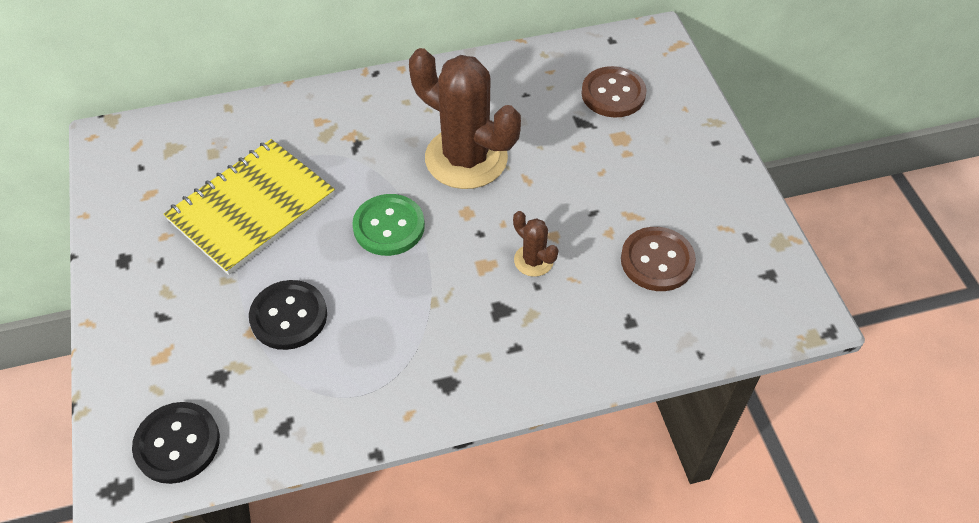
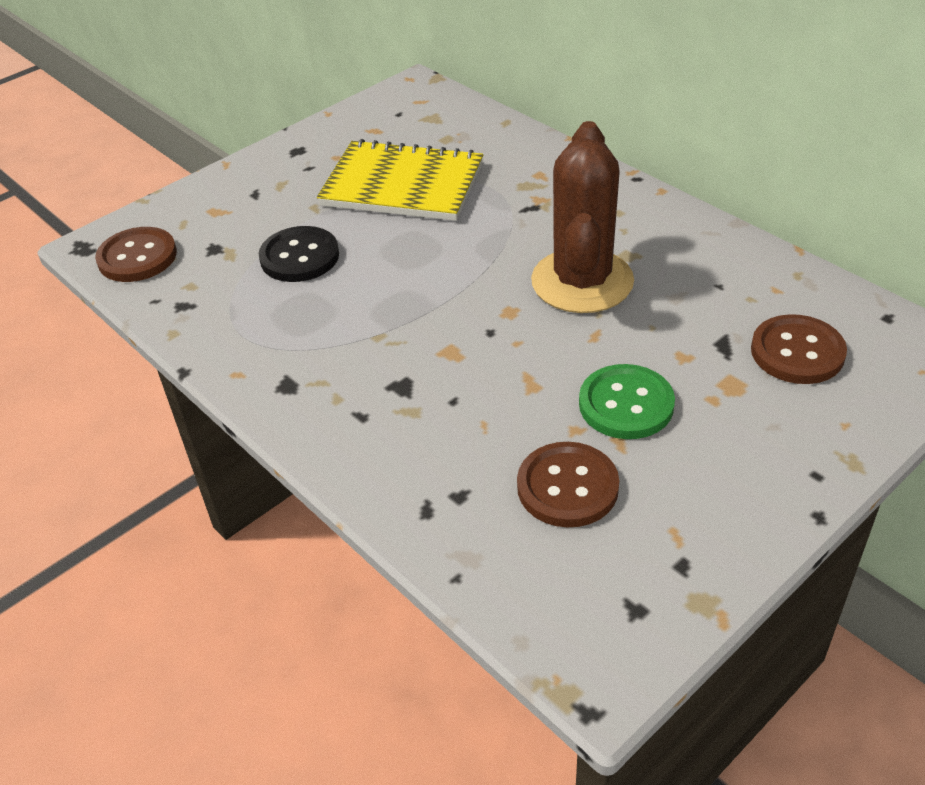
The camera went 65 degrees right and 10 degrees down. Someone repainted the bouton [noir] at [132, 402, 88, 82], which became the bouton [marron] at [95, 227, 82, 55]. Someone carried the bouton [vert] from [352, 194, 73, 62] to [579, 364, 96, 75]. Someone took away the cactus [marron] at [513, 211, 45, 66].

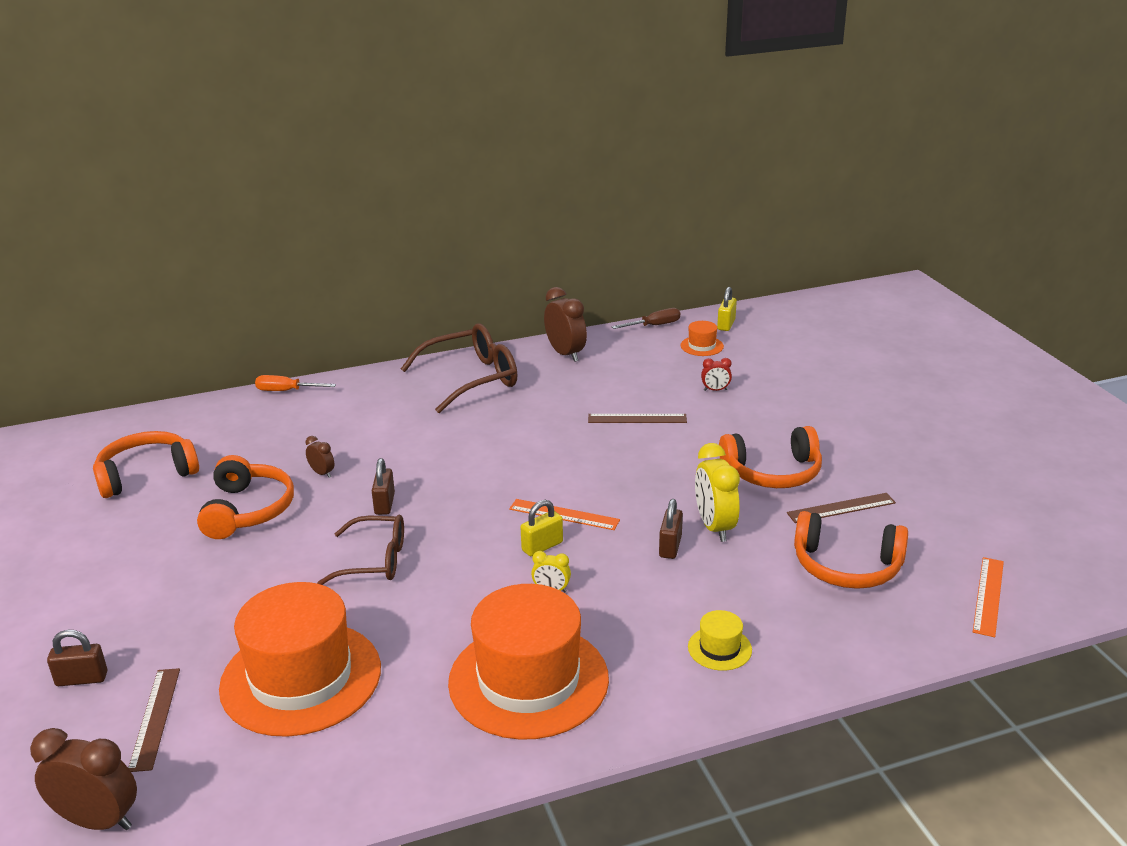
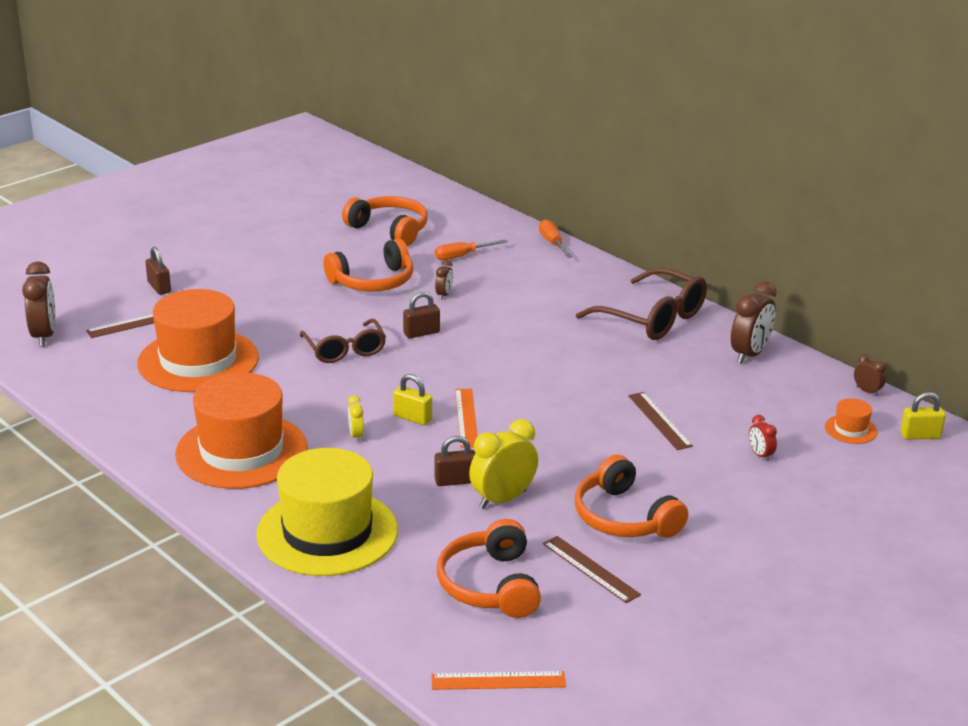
The camera went 65 degrees right and 0 degrees up. Someone scaled the chapeau [jaune] at [688, 610, 64, 61] by 2.44. Someone put down the tournevis [orange] at [435, 240, 73, 20]. Someone swapped the tournevis [marron] at [612, 308, 68, 21] for the réveil [marron] at [854, 354, 32, 42].

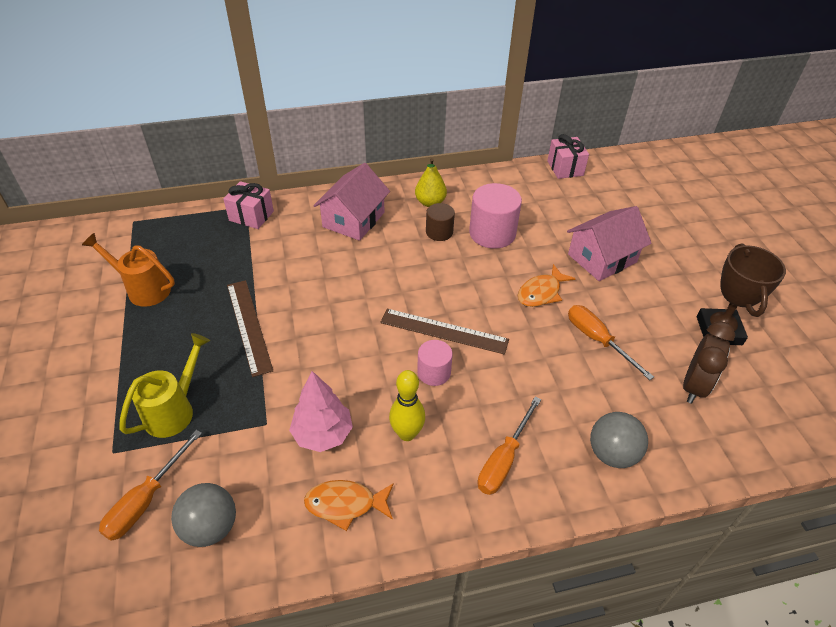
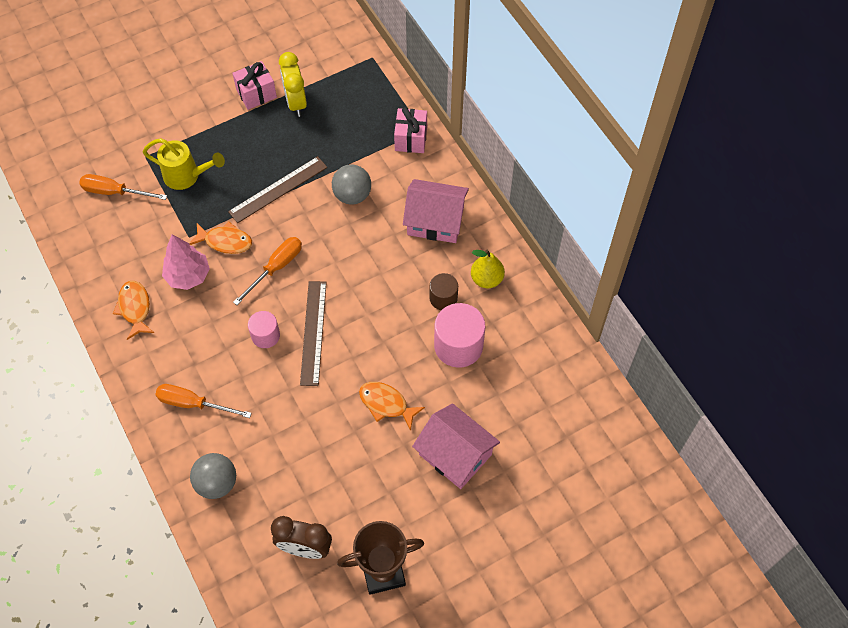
The camera went 75 degrees right and 15 degrees up. Someone put down the poisson [orange] at [189, 221, 63, 33]. Someone carried the cadeau [rose] from [547, 134, 42, 45] to [232, 61, 45, 49]. Someone carried the tournevis [orange] from [568, 305, 86, 75] to [233, 237, 69, 68]. Someone swapped the arrosoir [orange] at [82, 233, 93, 74] for the réveil [jaune] at [279, 52, 28, 65]. Someone carried the balle [gris] from [171, 483, 65, 64] to [332, 164, 39, 41]. Someone took away the quille [jaune] at [389, 370, 36, 71].

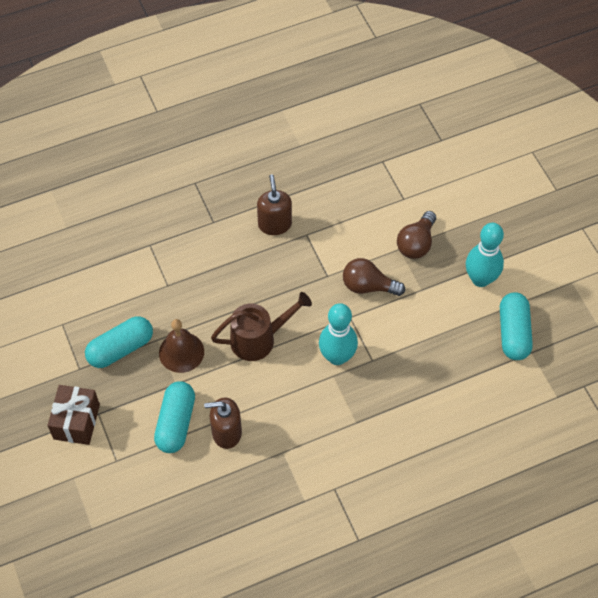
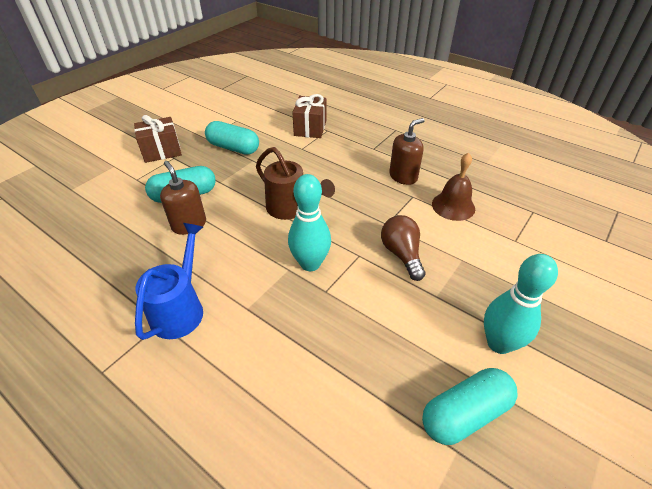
The camera went 60 degrees right and 15 degrees down. Someone put down the arrosoir [bleu] at [135, 223, 68, 117]. Someone put down the cadeau [marron] at [292, 94, 34, 44]. Someone carried the cloche [marron] from [159, 319, 45, 54] to [432, 152, 43, 69]. Someone took away the ampoule [marron] at [397, 211, 39, 48].

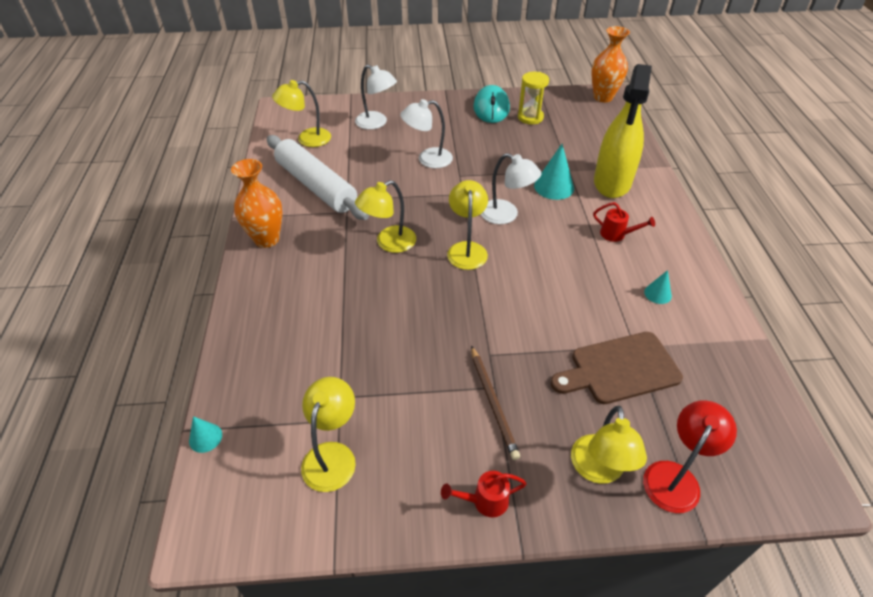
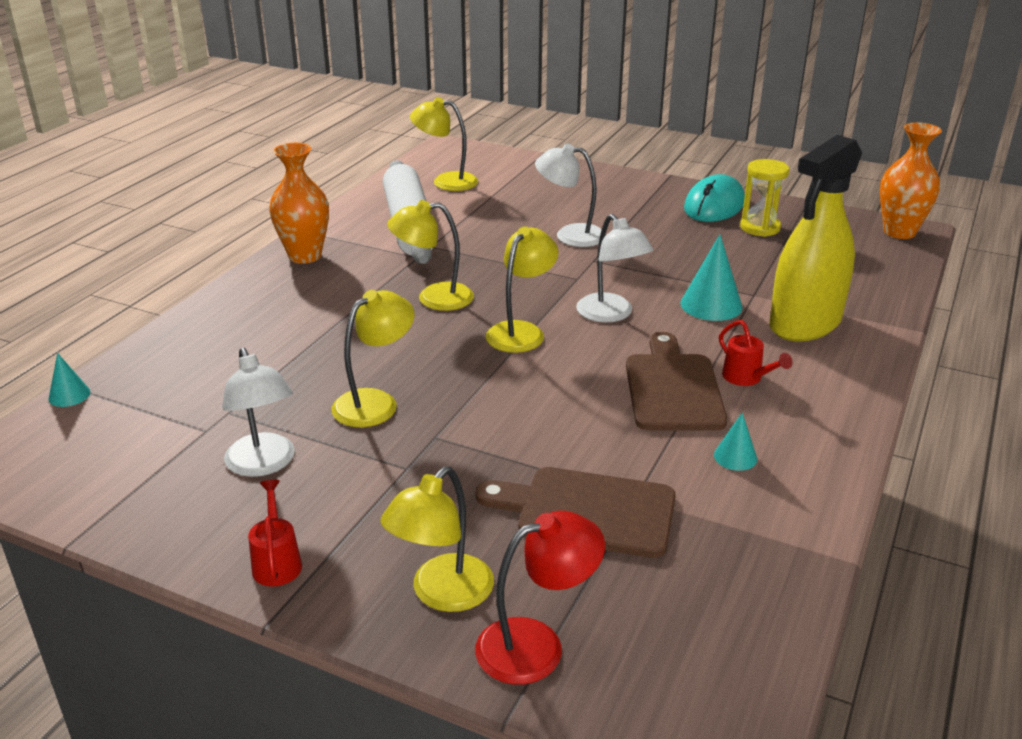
The camera went 30 degrees right and 15 degrees down. Someone carried the lampe [blanc] from [355, 65, 42, 65] to [222, 348, 73, 129]. Someone rotated the arrosoir [rouge] at [441, 471, 86, 46] by 60 degrees clockwise. Someone carried the lampe [jaune] from [301, 377, 55, 115] to [331, 290, 84, 137]. Someone put down the planche à découper [marron] at [626, 332, 101, 98]. Someone took away the crayon [marron] at [471, 346, 49, 114].

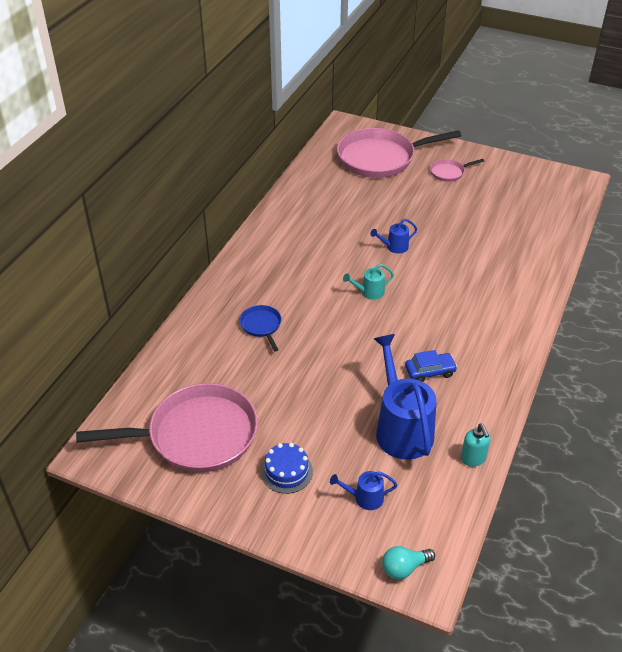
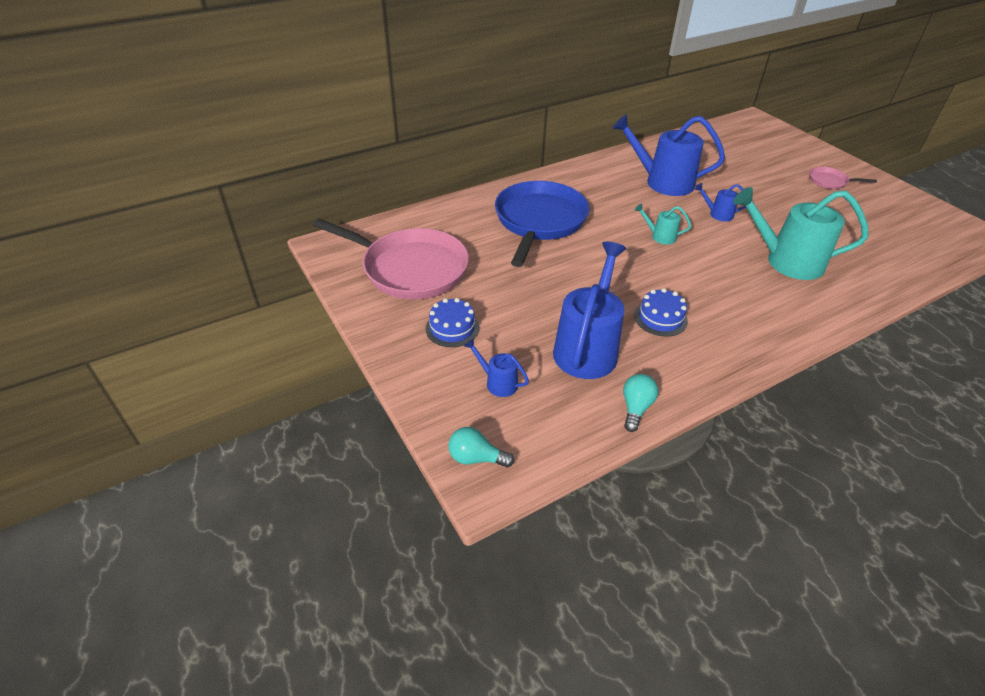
The camera went 35 degrees right and 0 degrees up. Someone scaled the poêle [bleu] at [240, 305, 42, 47] by 2.27. Someone put down the arrosoir [bleu] at [613, 114, 112, 82]. Someone swapped the distributeur de savon [turquoise] at [461, 423, 30, 44] for the ampoule [turquoise] at [623, 374, 35, 58]. Someone swapped the voiture [bleu] at [405, 350, 52, 32] for the gâteau [bleu] at [634, 288, 54, 49]. Someone put down the arrosoir [turquoise] at [733, 187, 136, 93]. Someone took away the poêle [rose] at [337, 128, 124, 50].

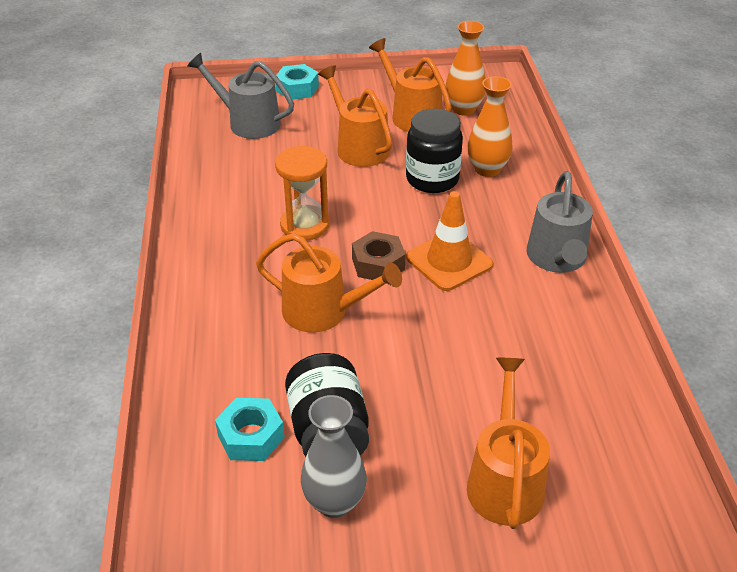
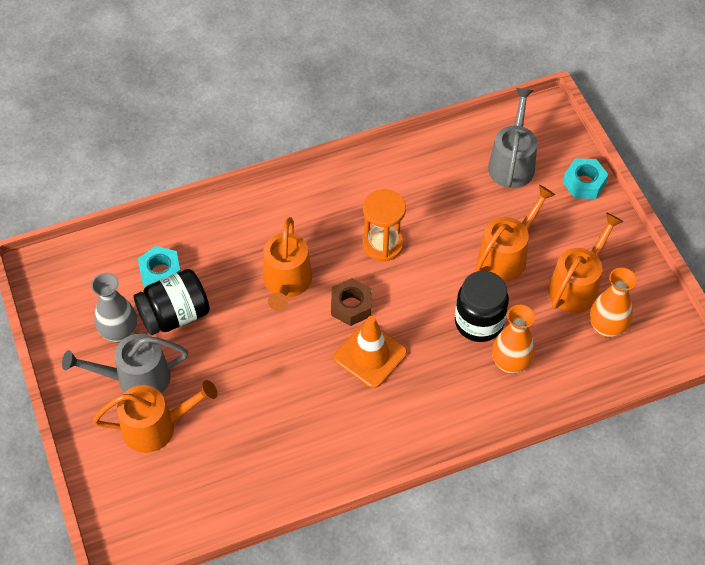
The camera went 75 degrees right and 15 degrees up. Someone carried the arrosoir [gris] from [527, 171, 66, 102] to [62, 334, 126, 60].

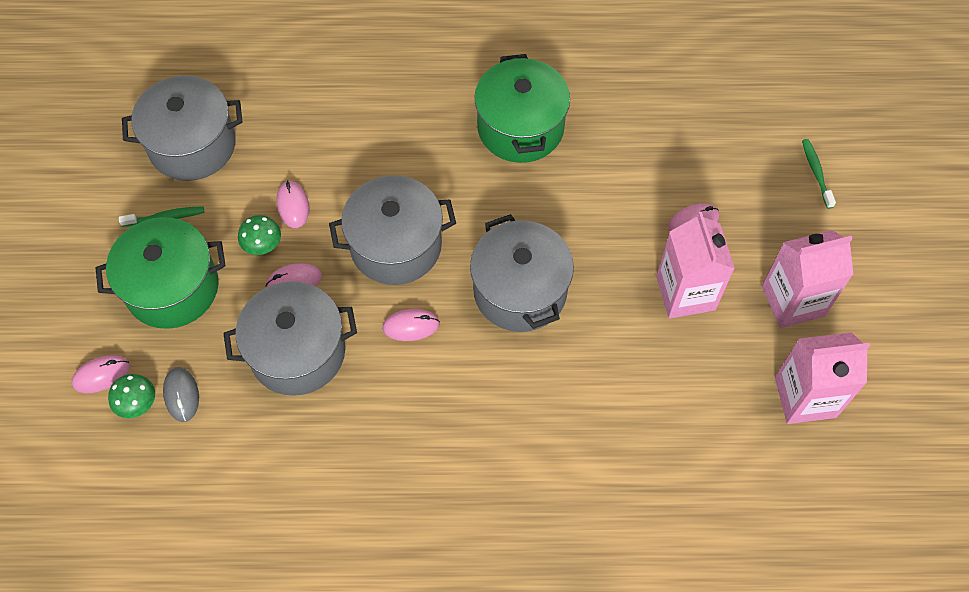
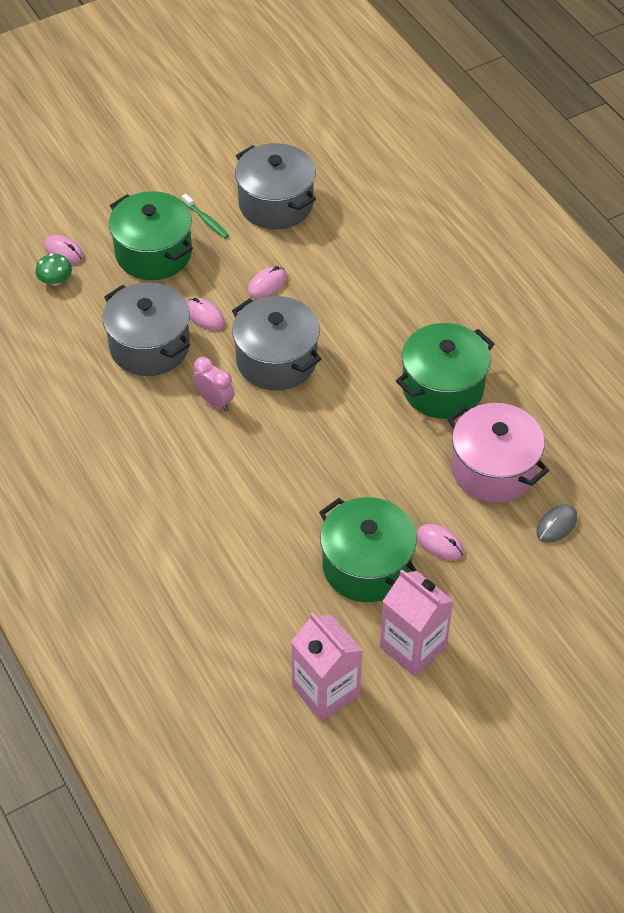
The camera went 60 degrees right and 10 degrees down. Someone swapped the souris [rose] at [382, 309, 58, 32] for the réveil [rose] at [193, 357, 42, 54]. Someone swapped the brique de lait [rose] at [656, 211, 79, 108] for the marmite [vert] at [319, 497, 98, 105]. Someone put down the marmite [rose] at [447, 403, 102, 100]. Someone carried the souris [gris] from [163, 367, 36, 55] to [536, 504, 41, 39]. Someone took away the champignon [vert] at [238, 215, 43, 40]. Someone took away the marmite [gris] at [470, 214, 104, 118]. Someone took away the brosse à dents [vert] at [802, 139, 34, 70].

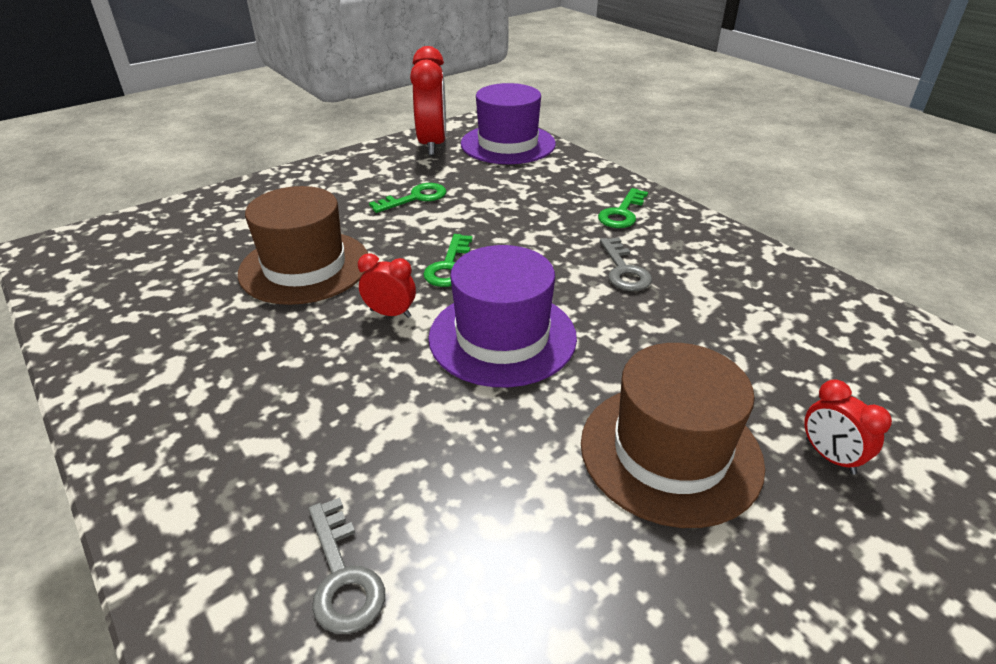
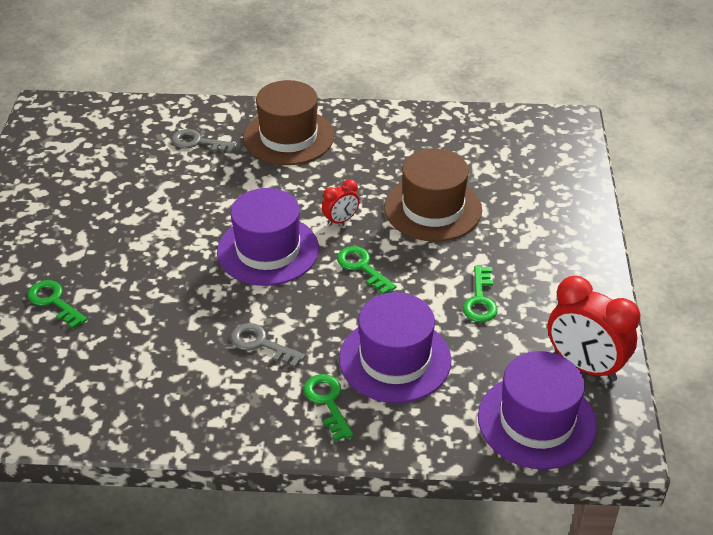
The camera went 130 degrees right and 5 degrees up. Someone swapped the réveil [rouge] at [804, 379, 88, 96] for the clé [vert] at [28, 280, 59, 49]. Someone carried the chapeau [marron] from [581, 343, 184, 185] to [243, 80, 91, 85]. Someone put down the chapeau [violet] at [339, 292, 112, 111].

